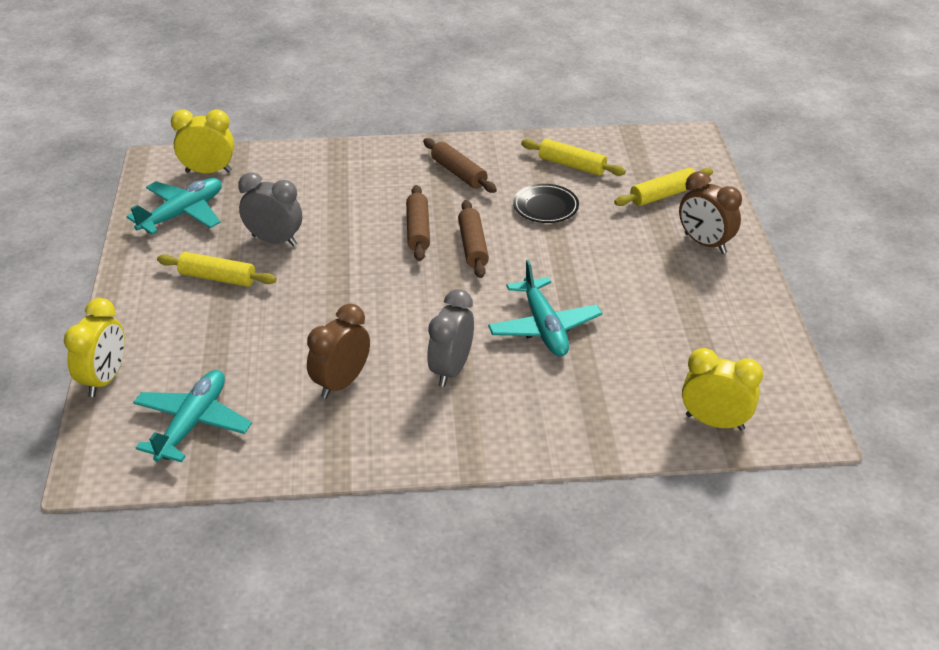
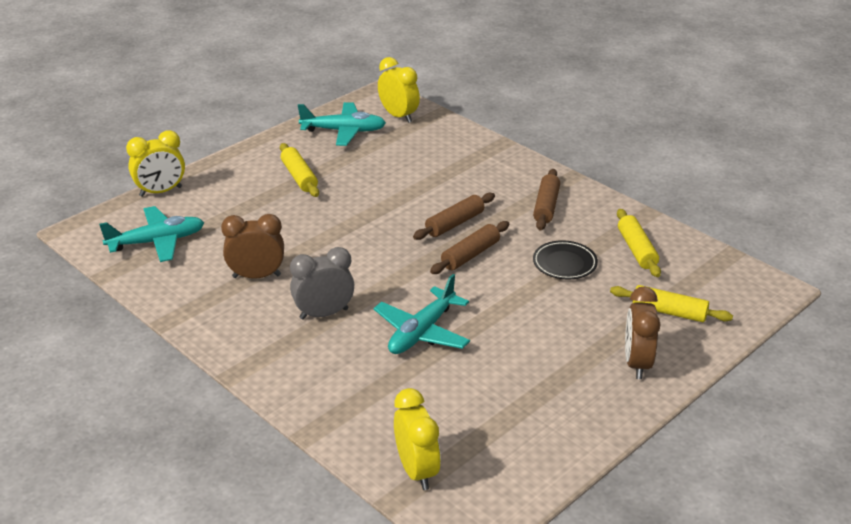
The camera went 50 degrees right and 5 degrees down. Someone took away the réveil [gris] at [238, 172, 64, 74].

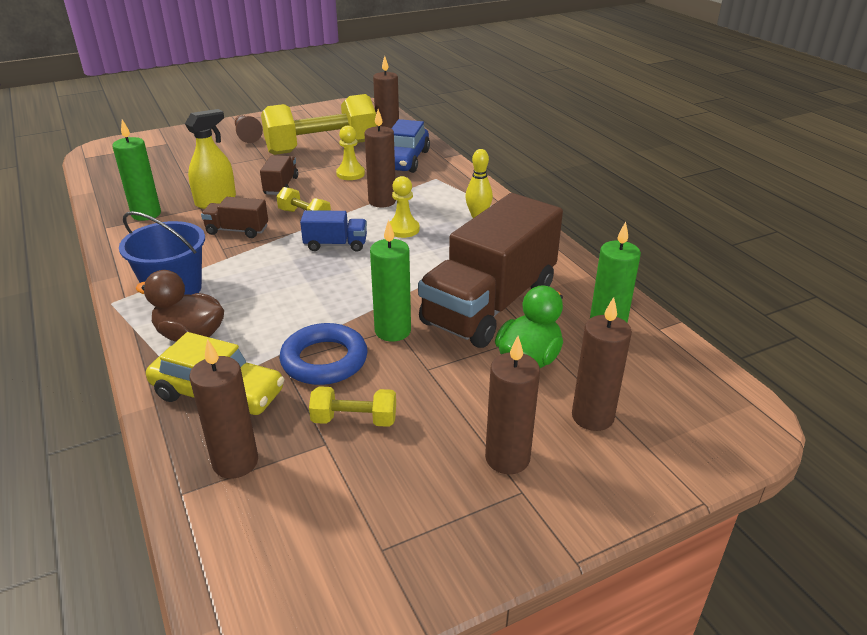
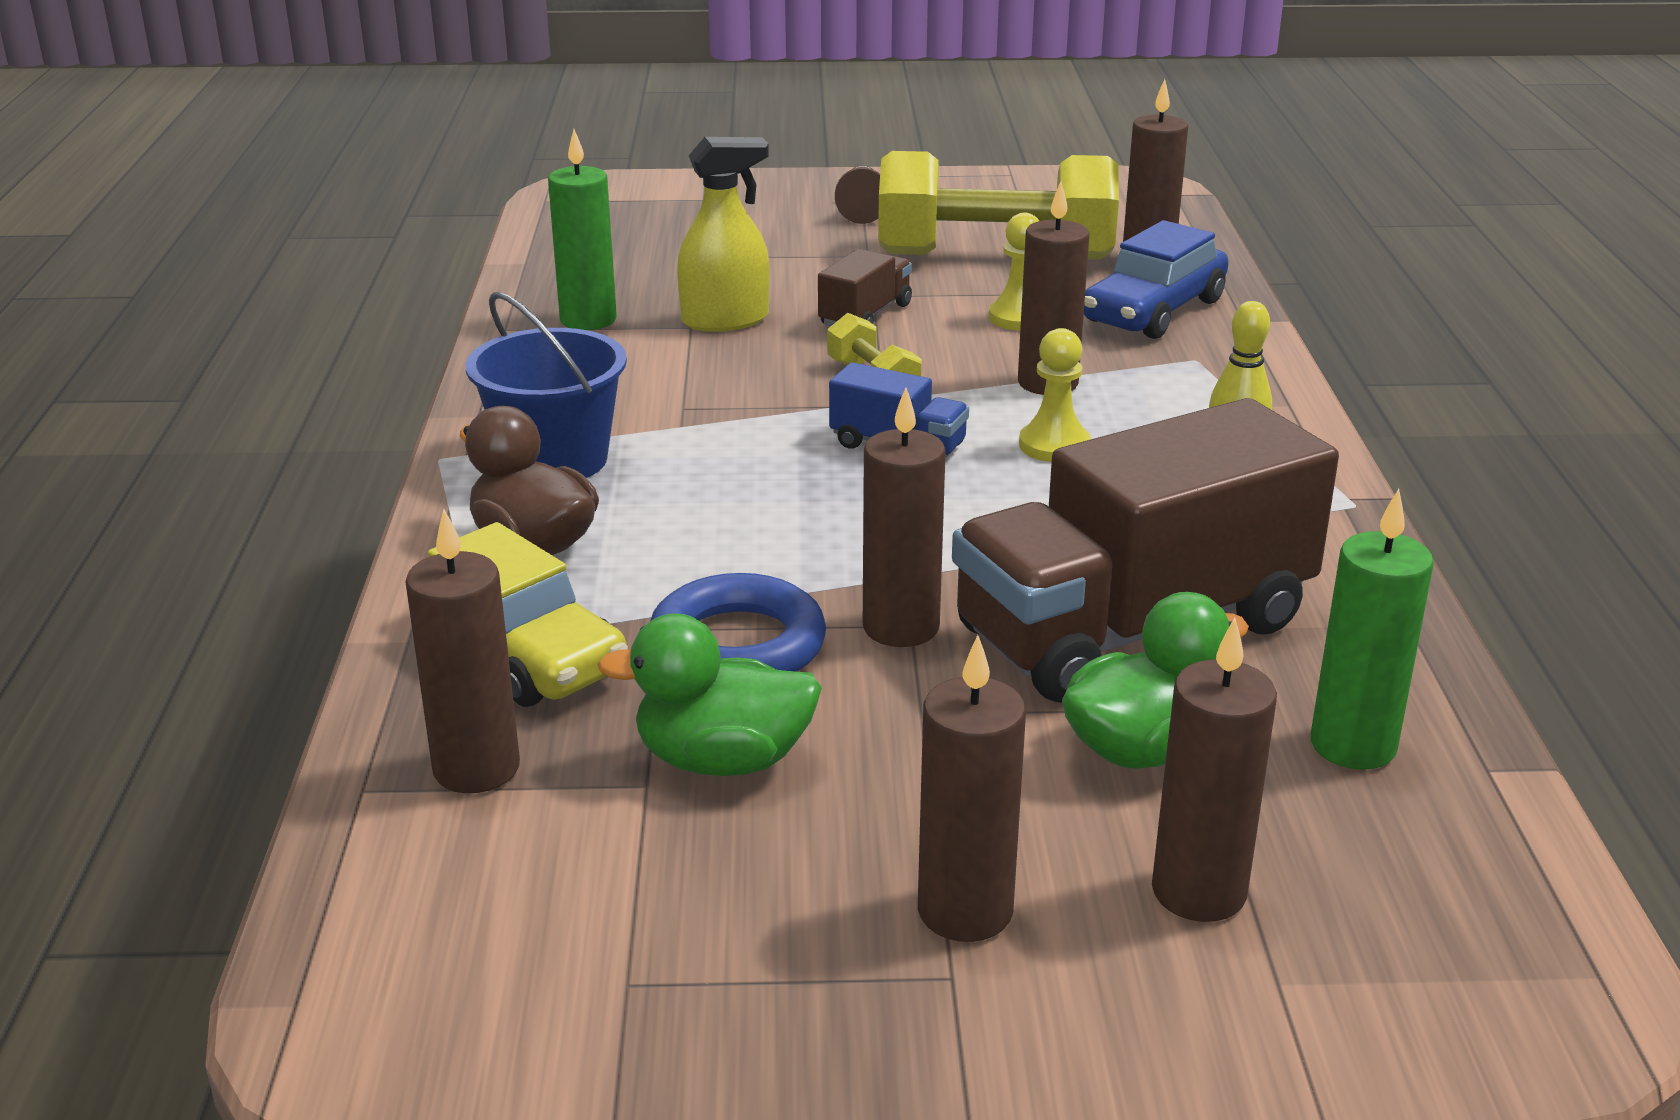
The camera went 25 degrees right and 5 degrees down. Someone swapped the haltère [jaune] at [309, 386, 87, 41] for the canard [vert] at [597, 613, 225, 163]. Someone repainted the bougie [vert] at [370, 220, 41, 121], which became the bougie [marron] at [863, 387, 83, 260]. Someone took away the camion [marron] at [201, 197, 67, 41].

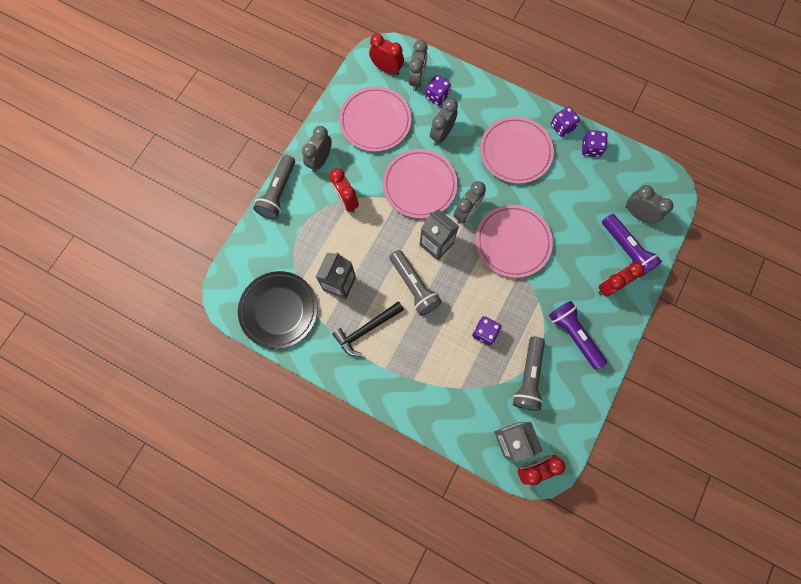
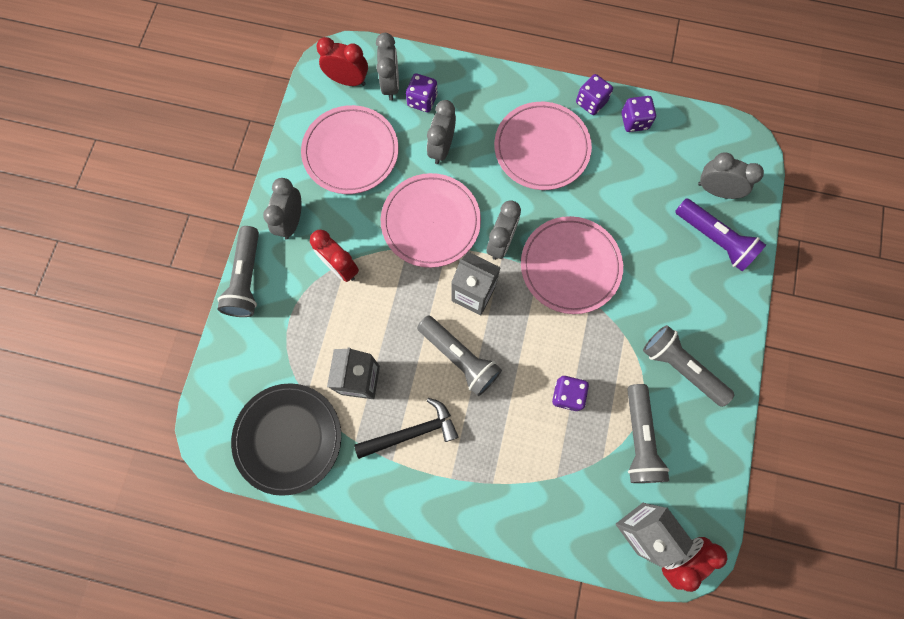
The camera went 15 degrees left and 0 degrees up. Someone rotated the marteau [noir] at [332, 301, 72, 55] by 150 degrees counterclockwise. Someone repainted the lampe de poche [violet] at [549, 301, 58, 69], which became the lampe de poche [gris] at [643, 325, 91, 82]. Someone took away the réveil [rouge] at [598, 262, 46, 35].

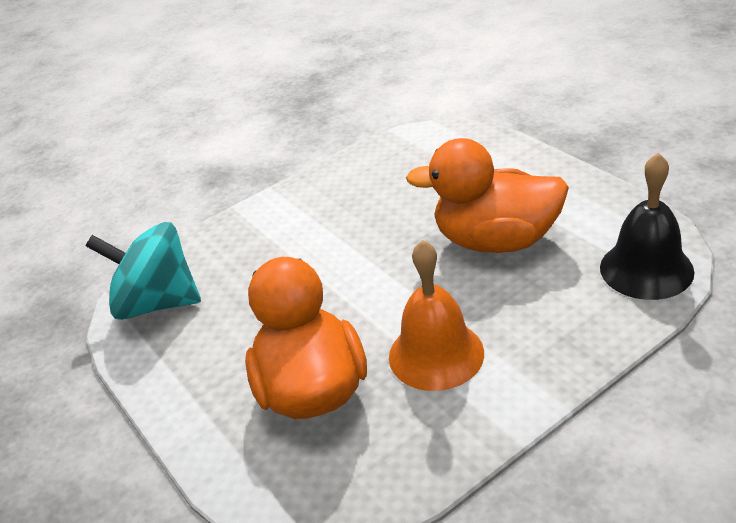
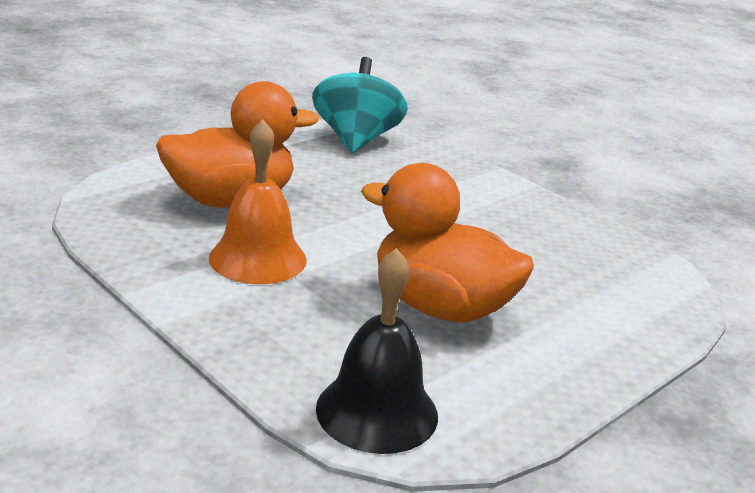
The camera went 75 degrees right and 10 degrees down. Someone rotated the canard [orange] at [406, 138, 163, 115] by 60 degrees counterclockwise.

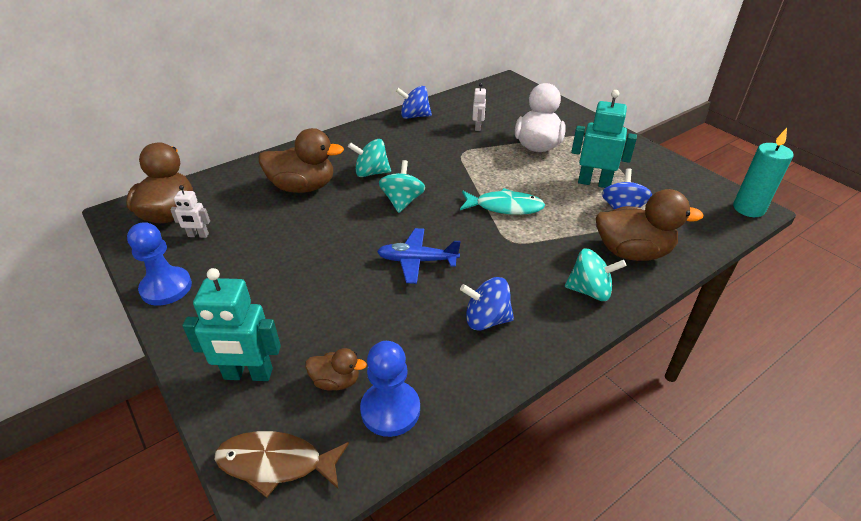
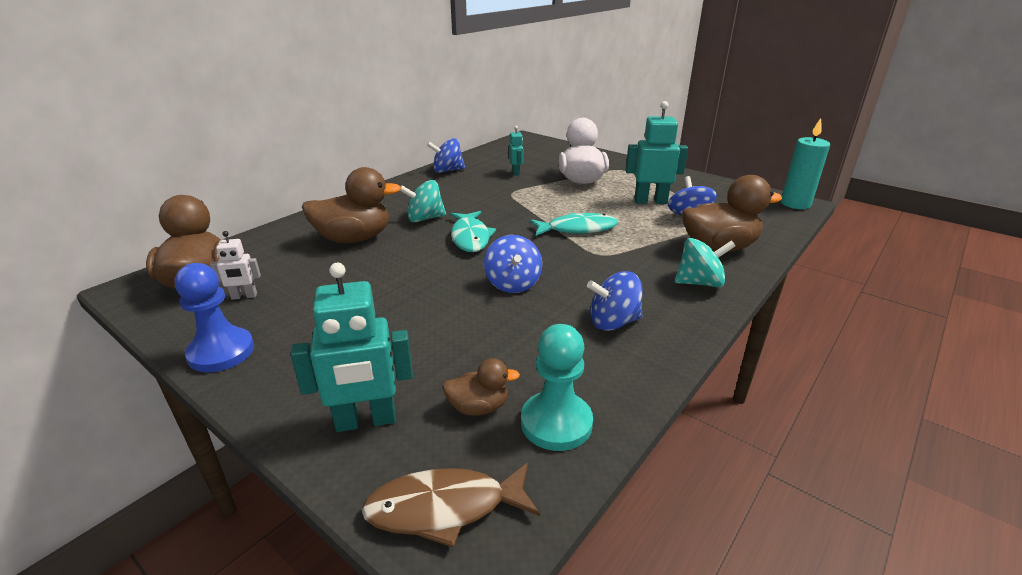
The camera went 15 degrees left and 10 degrees down. Someone swapped the toupie [turquoise] at [379, 160, 46, 53] for the poisson [turquoise] at [450, 211, 46, 41]. Someone swapped the avion [bleu] at [377, 228, 84, 56] for the toupie [bleu] at [484, 235, 58, 58]. Someone repainted the robot [blanc] at [472, 83, 15, 48], which became the robot [turquoise] at [509, 126, 14, 50]. Someone repainted the pion [bleu] at [360, 341, 60, 96], which became the pion [turquoise] at [521, 324, 72, 127].

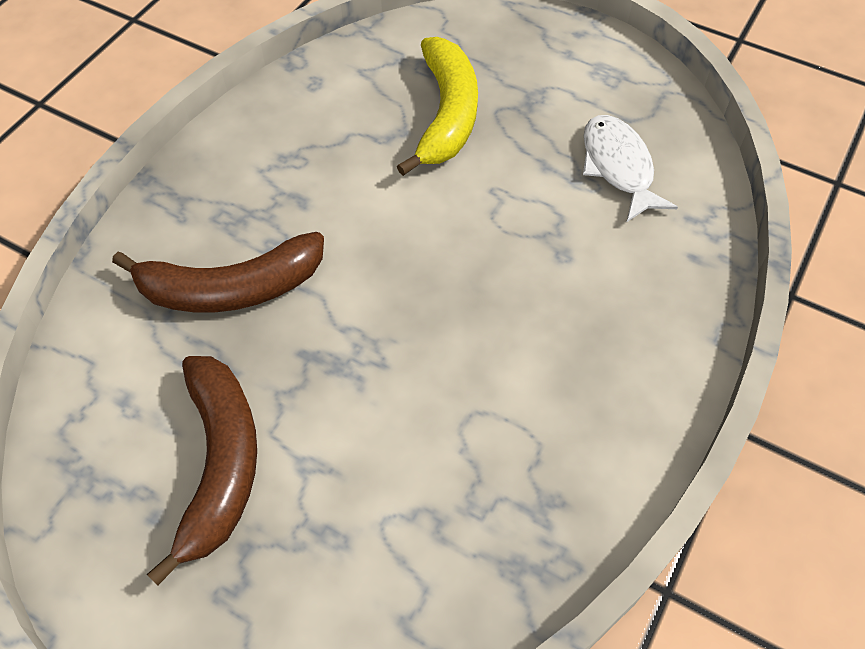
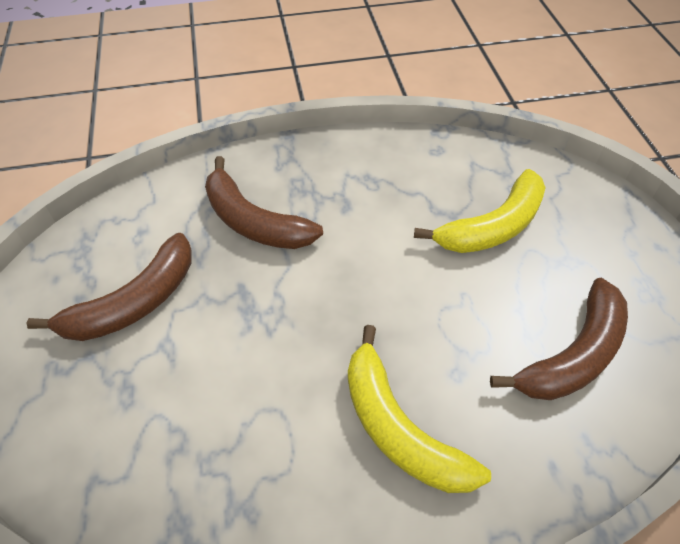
The camera went 50 degrees right and 5 degrees down. Someone put down the banane [jaune] at [348, 325, 143, 168]. Someone swapped the poisson [blanc] at [583, 115, 95, 107] for the banane [marron] at [490, 278, 138, 122].

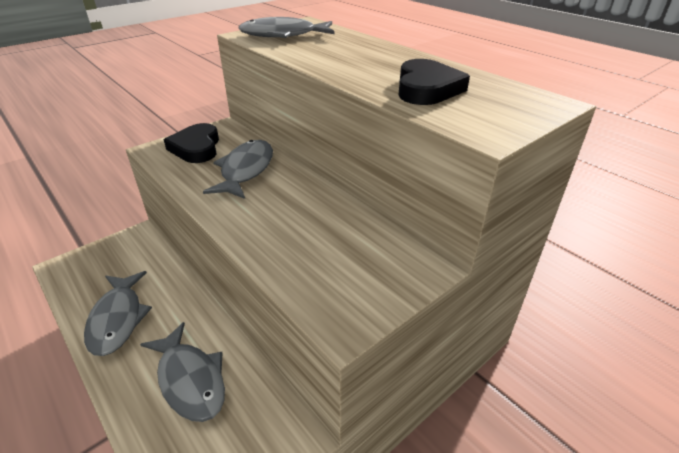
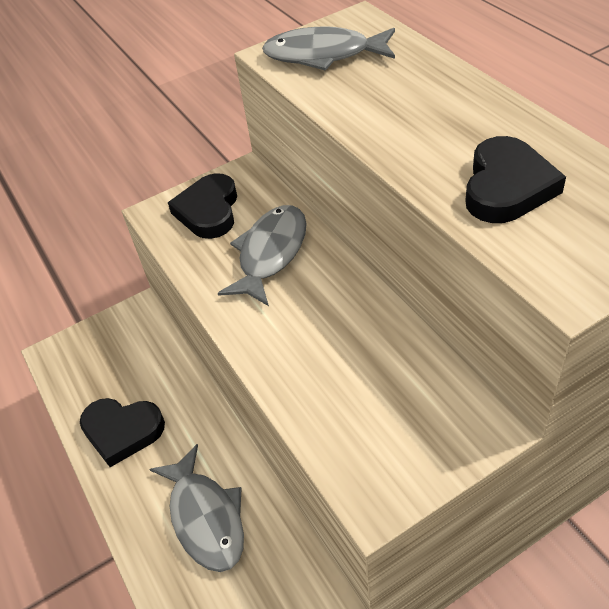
The camera went 15 degrees right and 10 degrees up. Someone swapped the poisson [gris] at [84, 271, 68, 85] for the cœur [noir] at [80, 398, 85, 69].

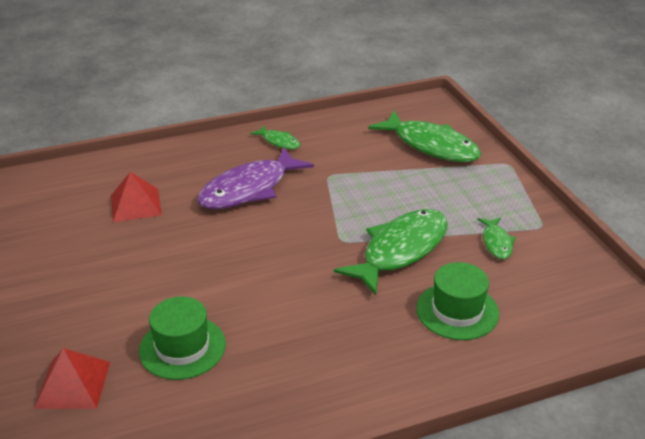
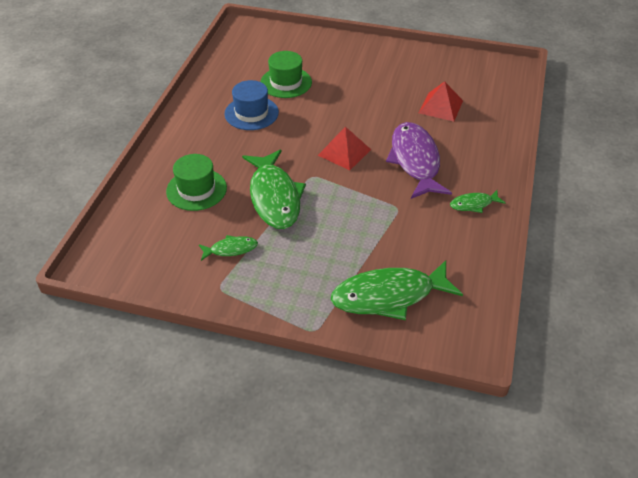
The camera went 125 degrees right and 10 degrees up. Someone rotated the poisson [vert] at [477, 217, 39, 42] by 135 degrees clockwise. Someone put down the chapeau [bleu] at [224, 80, 55, 50]. Someone carried the pyramide [rouge] from [34, 348, 76, 61] to [318, 127, 53, 43].

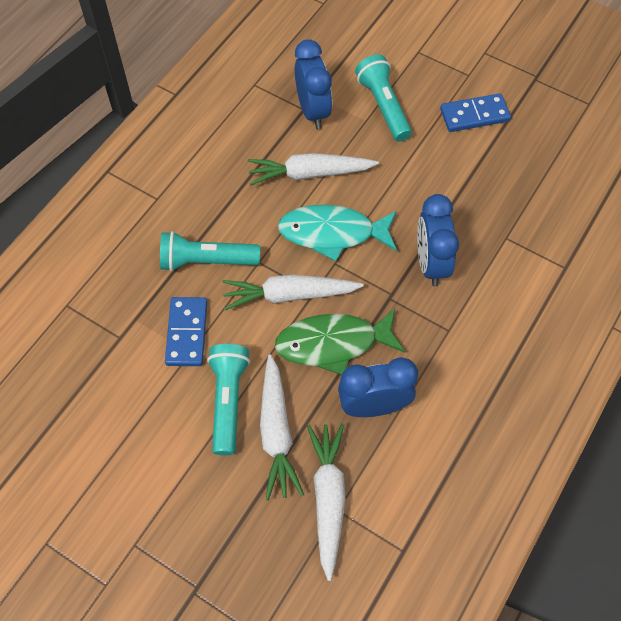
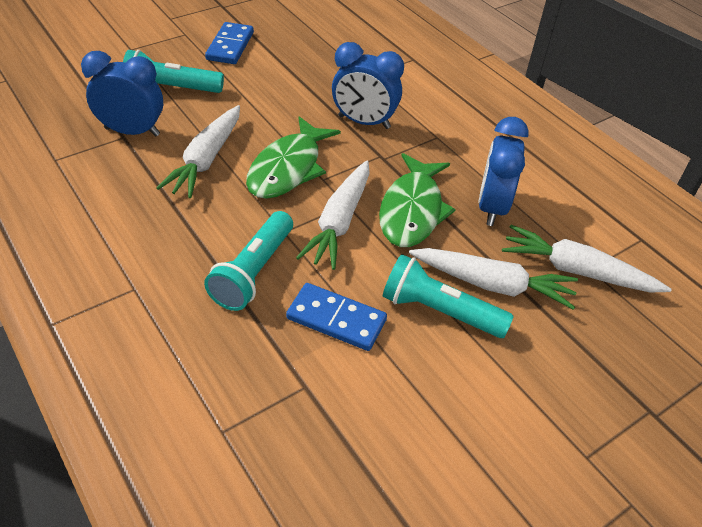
The camera went 70 degrees left and 15 degrees down. Someone repainted the poisson [turquoise] at [278, 205, 119, 56], which became the poisson [vert] at [246, 116, 95, 83].

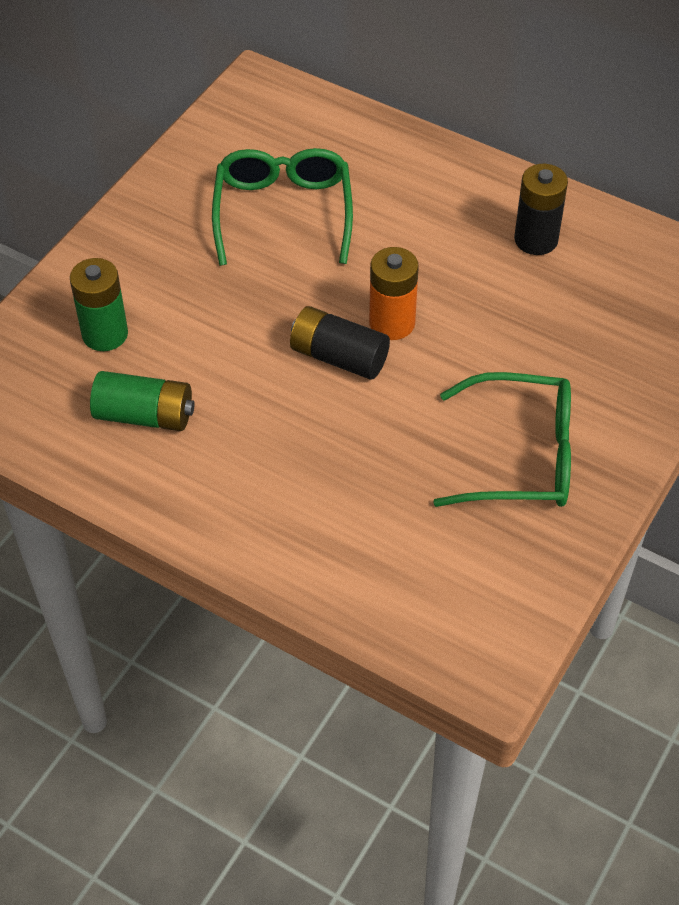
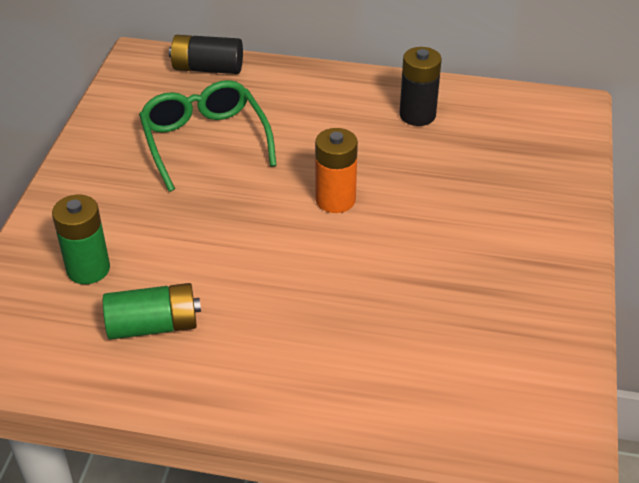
The camera went 20 degrees left and 10 degrees down. Someone carried the pile [noir] from [290, 306, 100, 74] to [169, 35, 74, 39]. Someone took away the lunettes [vert] at [433, 372, 138, 135].

